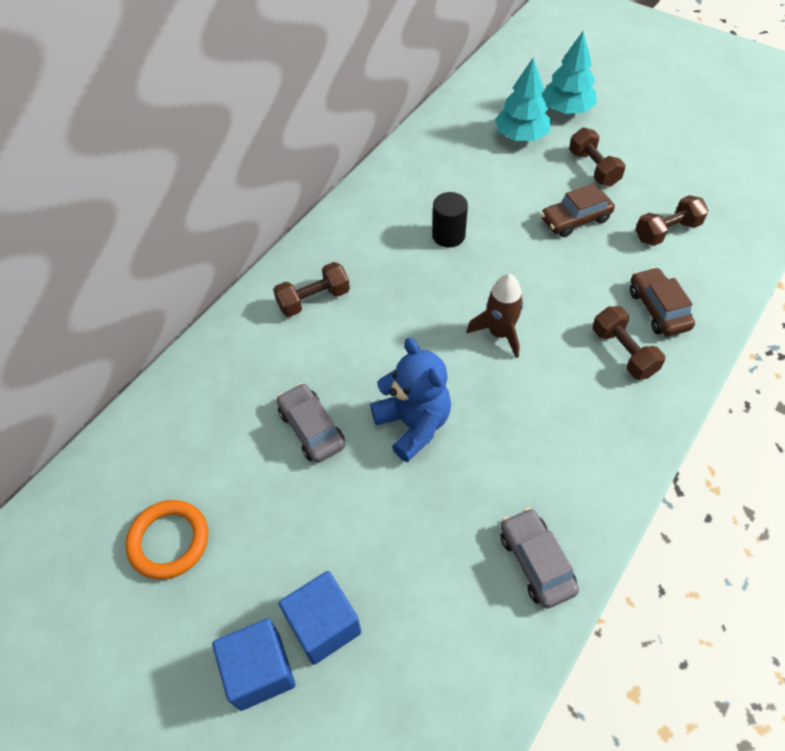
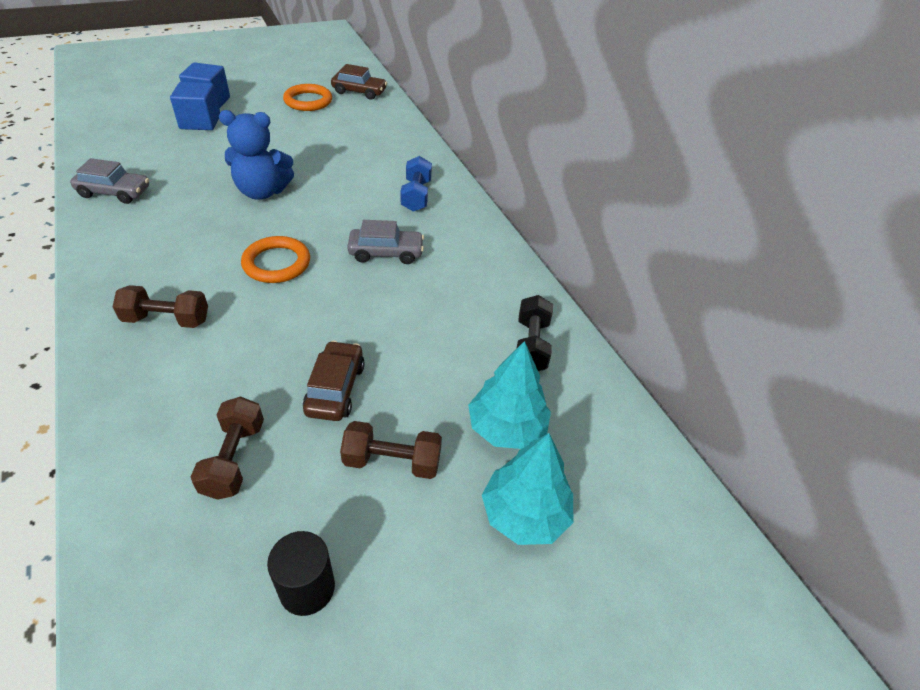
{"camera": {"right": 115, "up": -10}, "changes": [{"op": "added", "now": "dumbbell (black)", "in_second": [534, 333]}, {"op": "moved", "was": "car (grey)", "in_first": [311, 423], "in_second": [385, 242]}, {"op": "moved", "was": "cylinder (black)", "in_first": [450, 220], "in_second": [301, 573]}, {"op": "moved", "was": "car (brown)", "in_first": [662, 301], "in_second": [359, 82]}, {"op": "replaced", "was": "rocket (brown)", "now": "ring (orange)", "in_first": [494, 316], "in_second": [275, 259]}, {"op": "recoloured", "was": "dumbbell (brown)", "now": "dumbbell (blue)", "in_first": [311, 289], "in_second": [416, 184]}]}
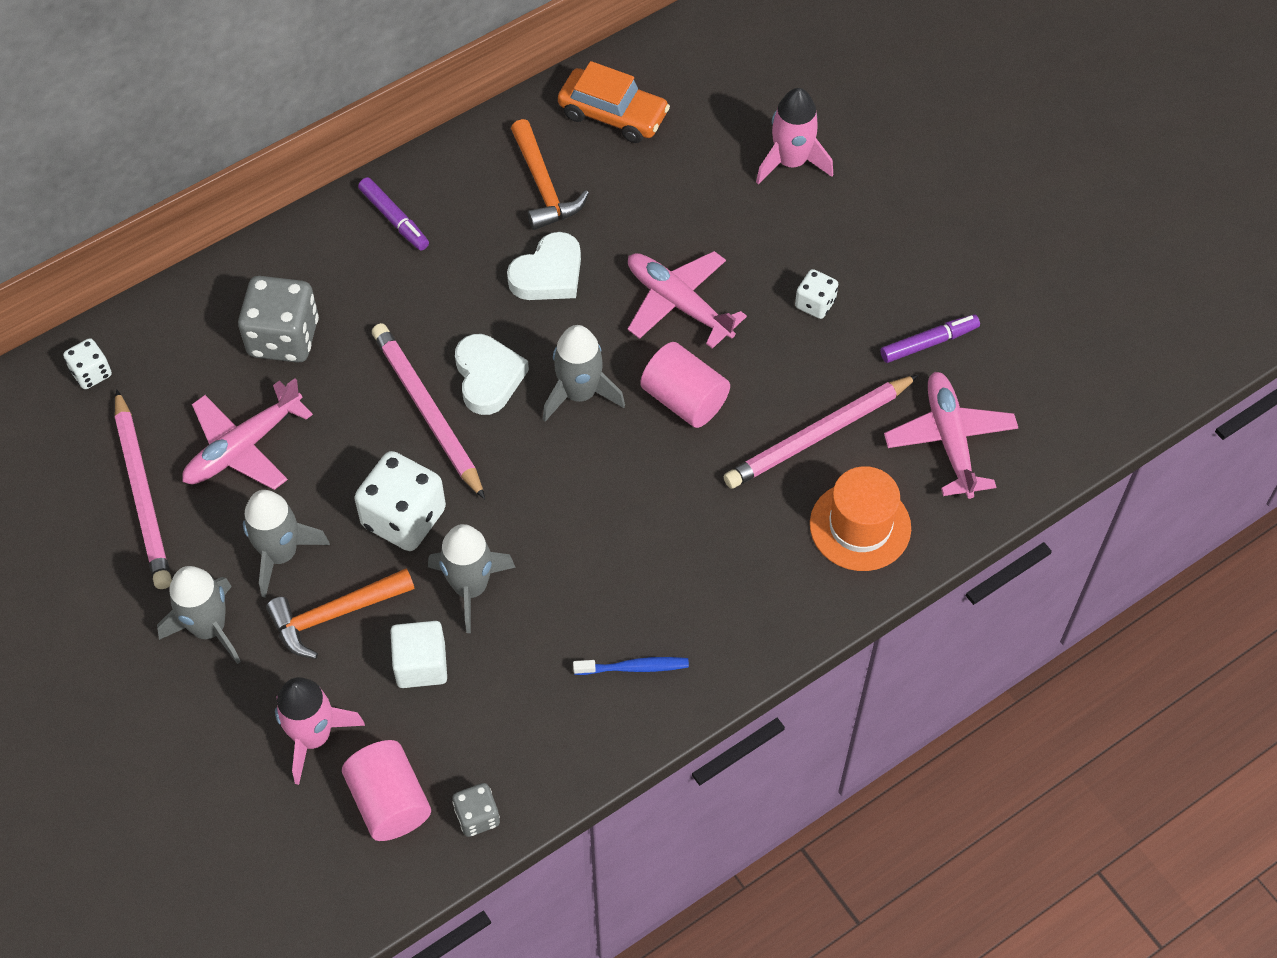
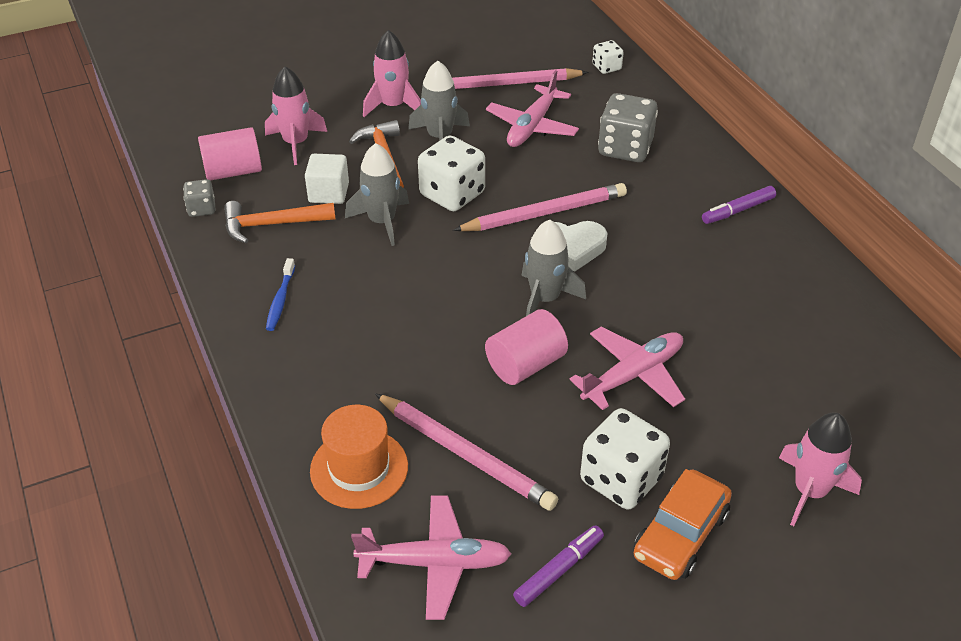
{"camera": {"right": 100, "up": -15}, "changes": [{"op": "removed", "was": "heart (white)", "in_first": [544, 266]}, {"op": "moved", "was": "hammer (orange)", "in_first": [550, 174], "in_second": [279, 222]}, {"op": "moved", "was": "car (orange)", "in_first": [614, 102], "in_second": [683, 524]}, {"op": "recoloured", "was": "rocket (grey)", "now": "rocket (pink)", "in_first": [199, 615], "in_second": [392, 73]}, {"op": "turned", "was": "plane (pink)", "in_first": [247, 434], "in_second": [532, 108], "clockwise": -120}, {"op": "turned", "was": "pencil (pink)", "in_first": [821, 432], "in_second": [466, 452], "clockwise": 150}, {"op": "turned", "was": "marker (purple)", "in_first": [930, 338], "in_second": [558, 566], "clockwise": -120}, {"op": "resized", "was": "dice (white)", "in_first": [816, 294], "in_second": [625, 458], "ratio": 1.9}]}
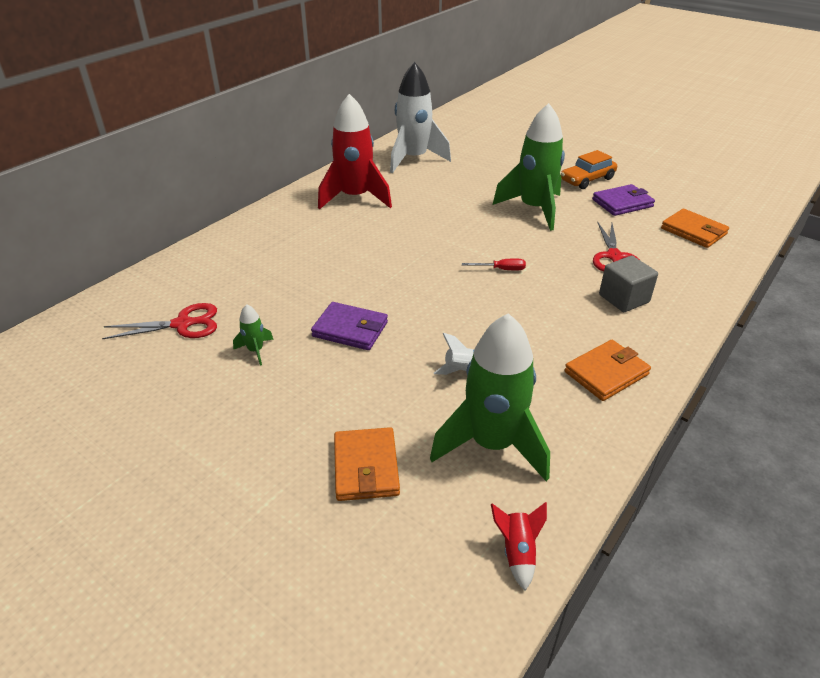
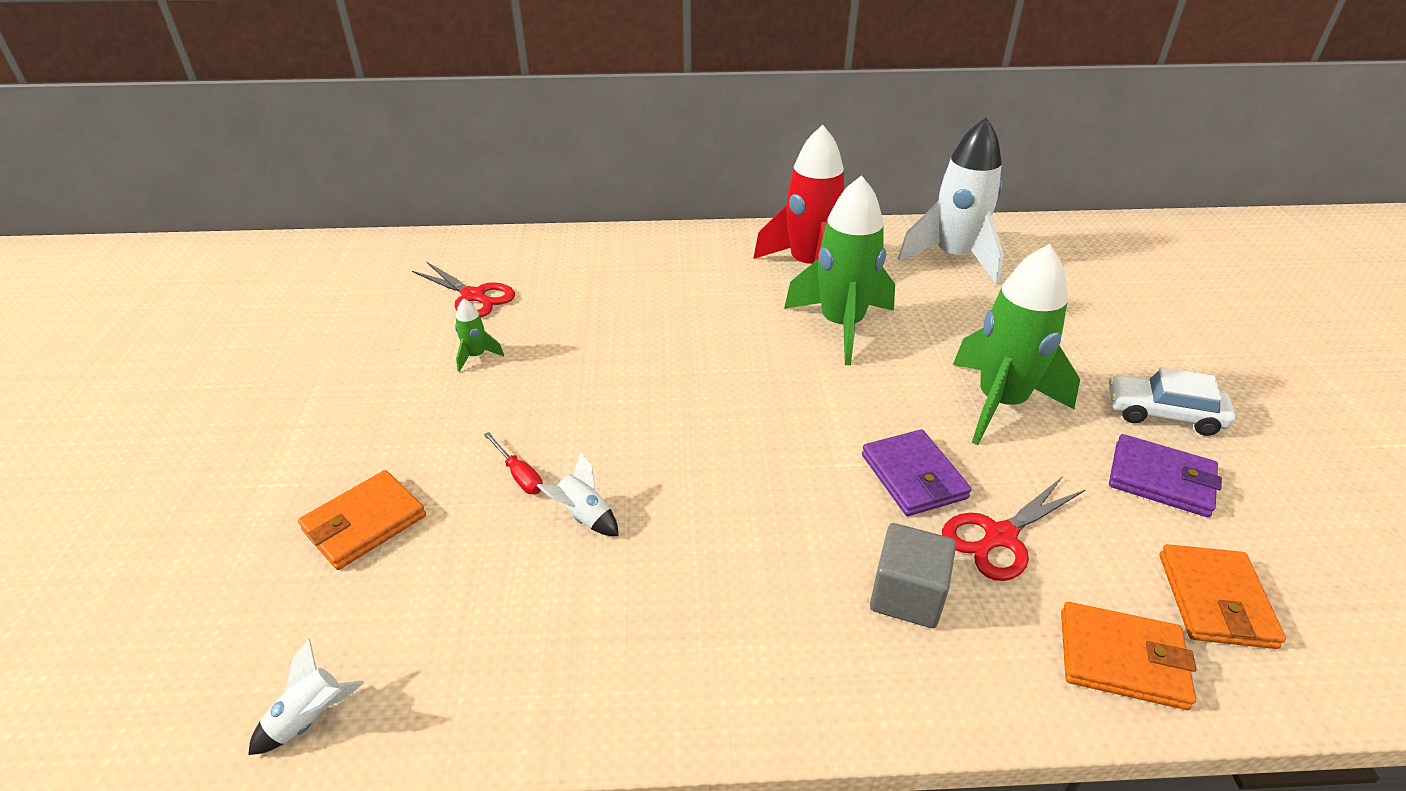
{"camera": {"right": 50, "up": 0}, "changes": [{"op": "moved", "was": "wallet (purple)", "in_first": [349, 326], "in_second": [917, 472]}, {"op": "moved", "was": "rocket (green)", "in_first": [490, 397], "in_second": [839, 270]}, {"op": "moved", "was": "screwdriver (red)", "in_first": [494, 264], "in_second": [513, 463]}, {"op": "moved", "was": "wallet (orange)", "in_first": [607, 370], "in_second": [1128, 656]}, {"op": "recoloured", "was": "rocket (red)", "now": "rocket (white)", "in_first": [519, 546], "in_second": [306, 697]}, {"op": "recoloured", "was": "car (orange)", "now": "car (white)", "in_first": [589, 169], "in_second": [1172, 401]}]}
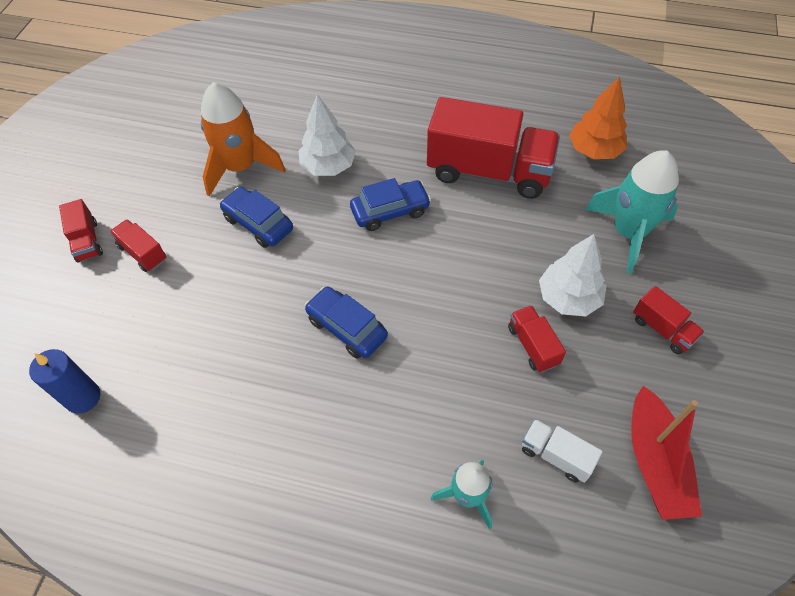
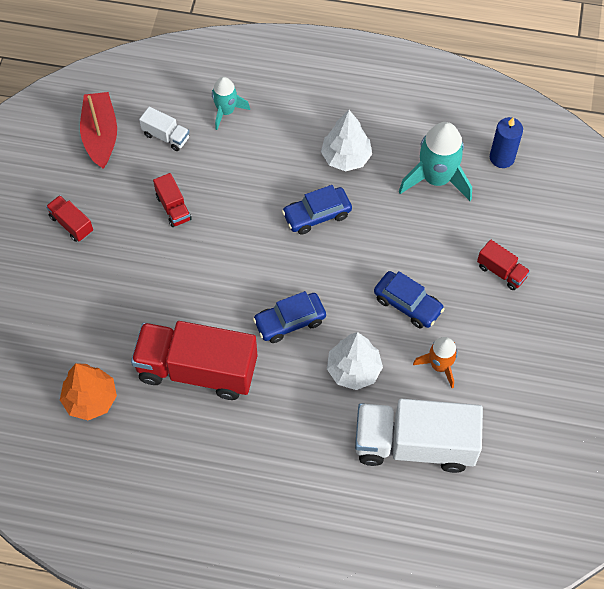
{"camera": {"right": 175, "up": 5}, "changes": [{"op": "removed", "was": "truck (red)", "in_first": [81, 230]}, {"op": "added", "now": "truck (white)", "in_second": [419, 436]}, {"op": "moved", "was": "tree (white)", "in_first": [572, 275], "in_second": [346, 140]}, {"op": "moved", "was": "rocket (turquoise)", "in_first": [632, 212], "in_second": [435, 161]}, {"op": "turned", "was": "car (blue)", "in_first": [346, 322], "in_second": [317, 210], "clockwise": 120}, {"op": "resized", "was": "rocket (orange)", "in_first": [243, 139], "in_second": [435, 362], "ratio": 0.6}]}
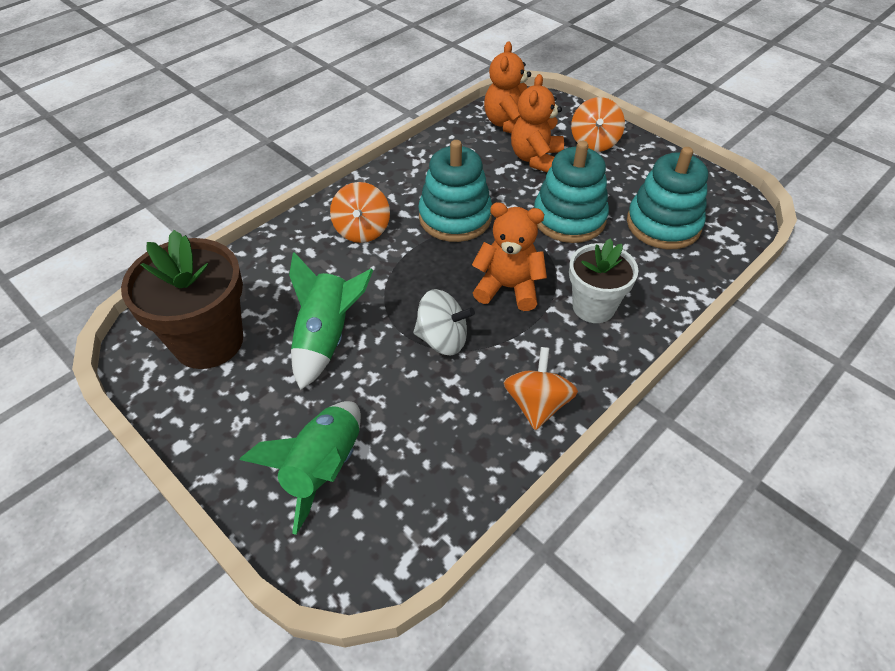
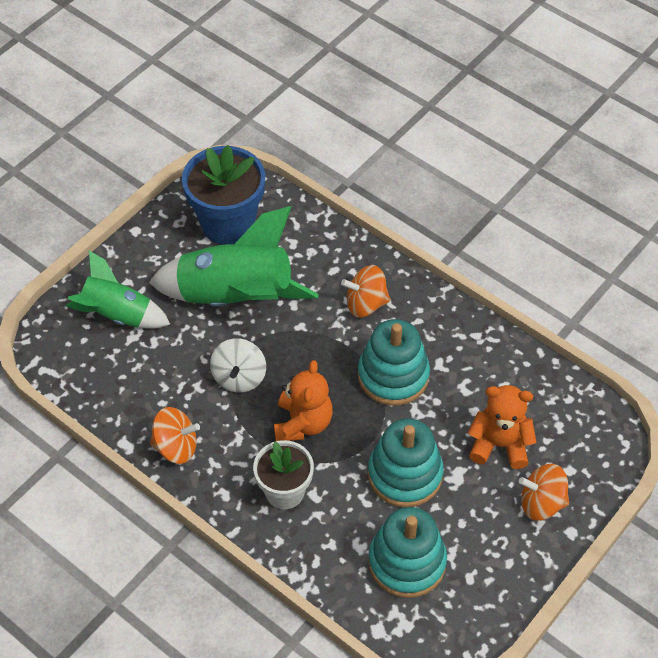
{"camera": {"right": 85, "up": 5}, "changes": [{"op": "removed", "was": "teddy bear (orange)", "in_first": [507, 87]}, {"op": "recoloured", "was": "flower pot (brown)", "now": "flower pot (blue)", "in_first": [182, 299], "in_second": [223, 195]}, {"op": "resized", "was": "rocket (green)", "in_first": [331, 321], "in_second": [234, 256], "ratio": 1.59}]}
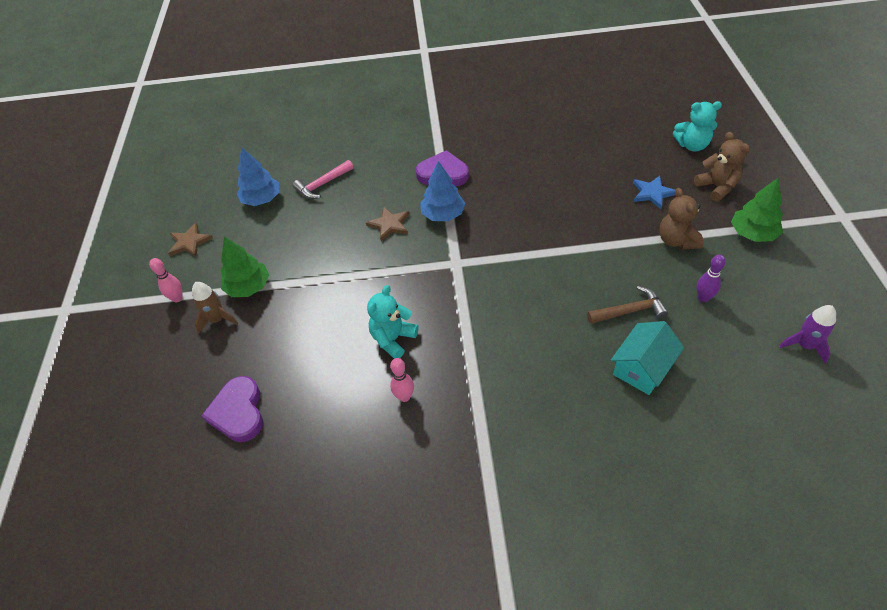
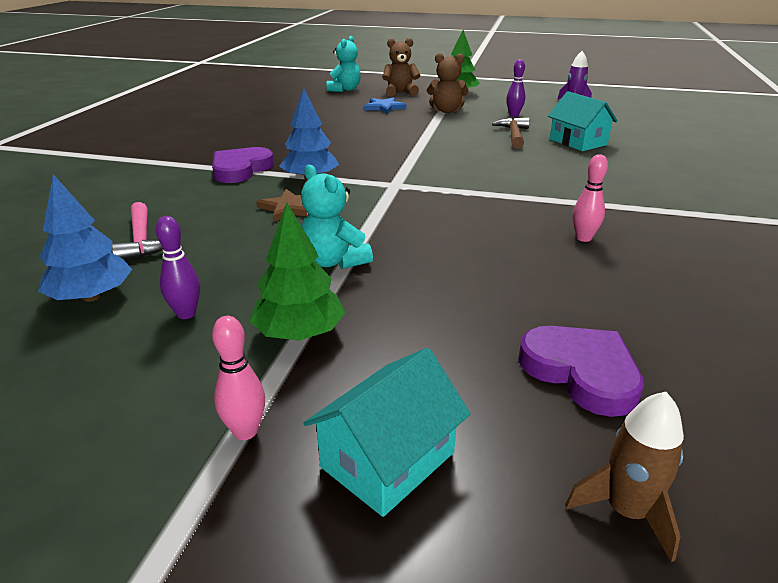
{"camera": {"right": -75, "up": -20}, "changes": [{"op": "removed", "was": "star (brown)", "in_first": [190, 240]}, {"op": "added", "now": "bowling pin (purple)", "in_second": [177, 267]}, {"op": "added", "now": "house (turquoise)", "in_second": [387, 432]}, {"op": "moved", "was": "rocket (brown)", "in_first": [215, 308], "in_second": [624, 477]}, {"op": "moved", "was": "teddy bear (turquoise)", "in_first": [392, 322], "in_second": [337, 216]}, {"op": "turned", "was": "heart (purple)", "in_first": [232, 409], "in_second": [581, 371], "clockwise": -135}]}
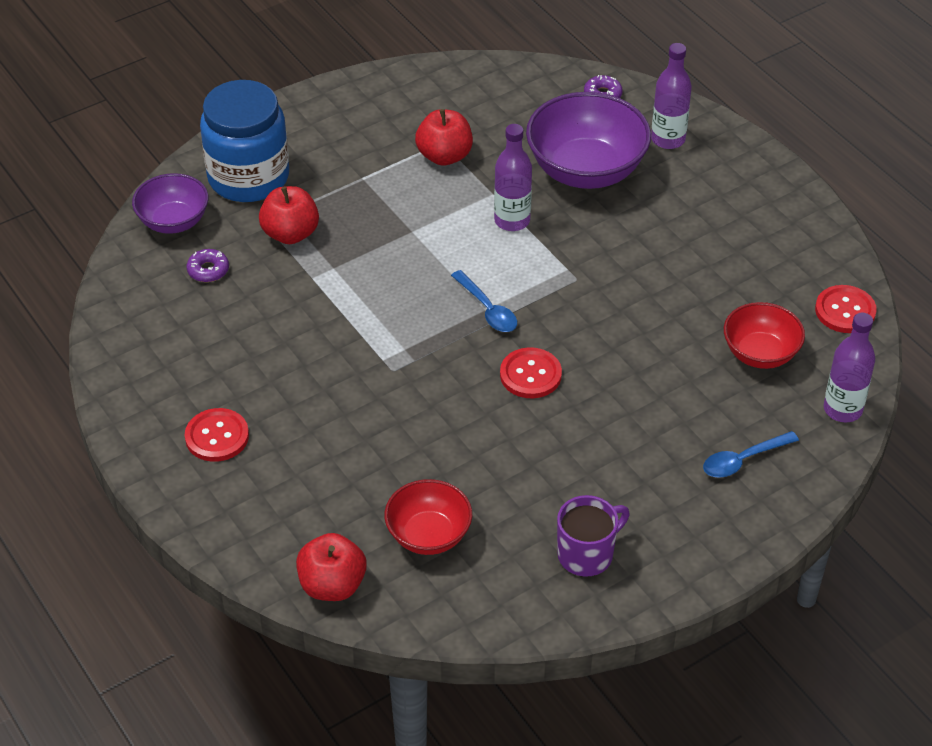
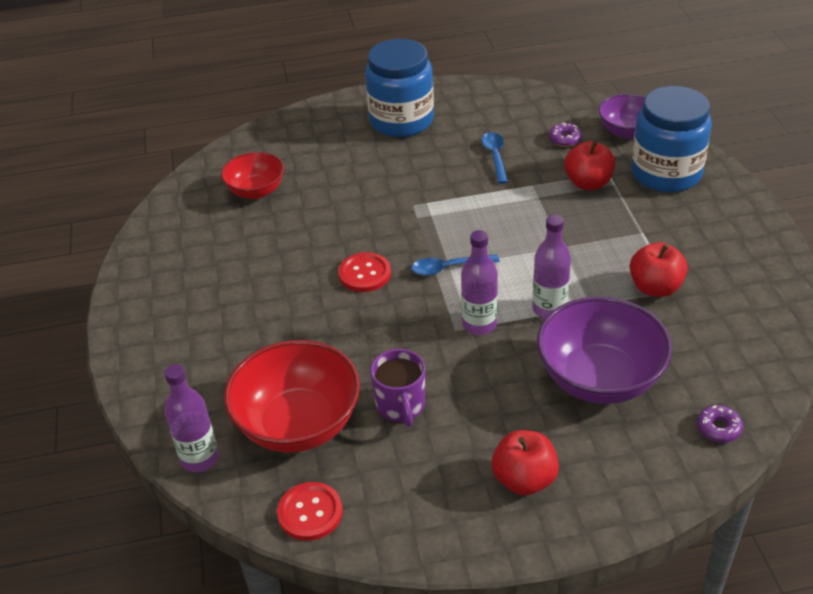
{"camera": {"right": 115, "up": -5}, "changes": [{"op": "moved", "was": "apple (red)", "in_first": [331, 567], "in_second": [525, 463]}, {"op": "moved", "was": "mug (purple)", "in_first": [593, 536], "in_second": [397, 388]}, {"op": "moved", "was": "bottle (purple)", "in_first": [671, 96], "in_second": [479, 282]}, {"op": "moved", "was": "spoon (blue)", "in_first": [751, 454], "in_second": [495, 158]}, {"op": "replaced", "was": "button (red)", "now": "jar (blue)", "in_first": [217, 435], "in_second": [399, 88]}, {"op": "resized", "was": "bowl (red)", "in_first": [764, 335], "in_second": [292, 396], "ratio": 1.67}]}
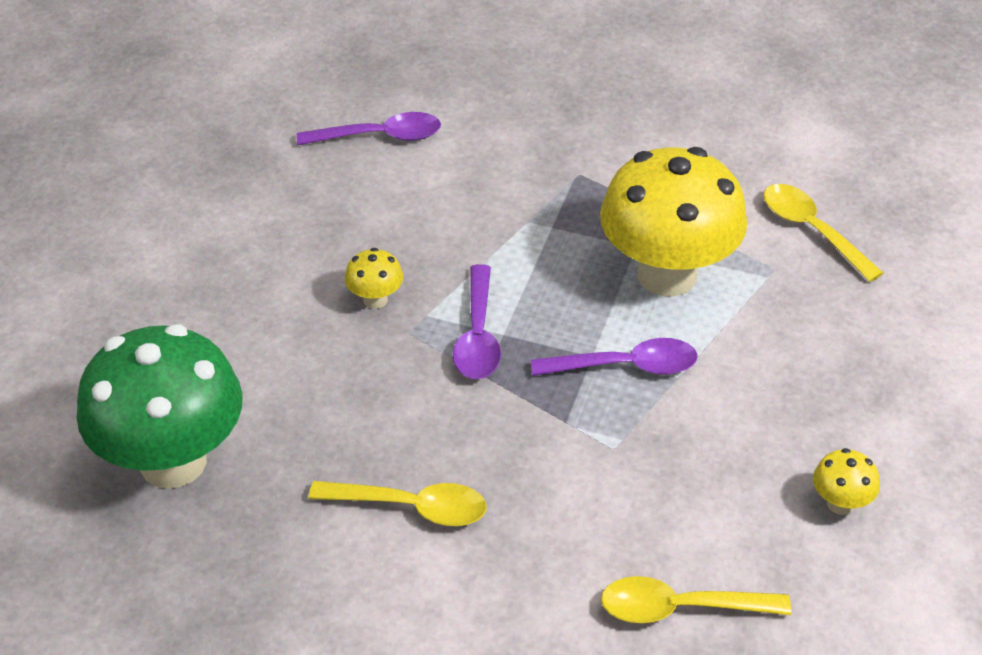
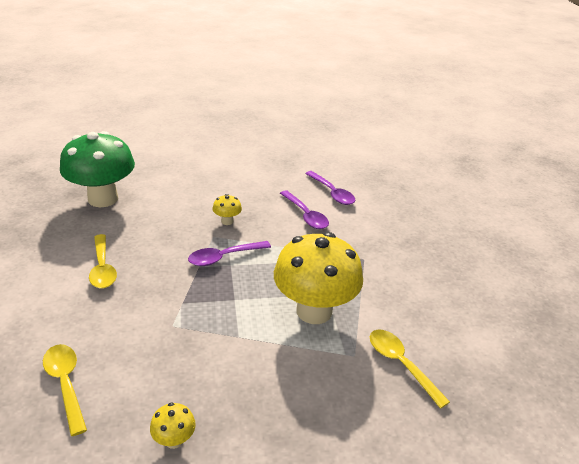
{"camera": {"right": 60, "up": -10}, "changes": [{"op": "moved", "was": "spoon (purple)", "in_first": [614, 357], "in_second": [304, 209]}, {"op": "turned", "was": "spoon (yellow)", "in_first": [823, 233], "in_second": [410, 369], "clockwise": -60}]}
